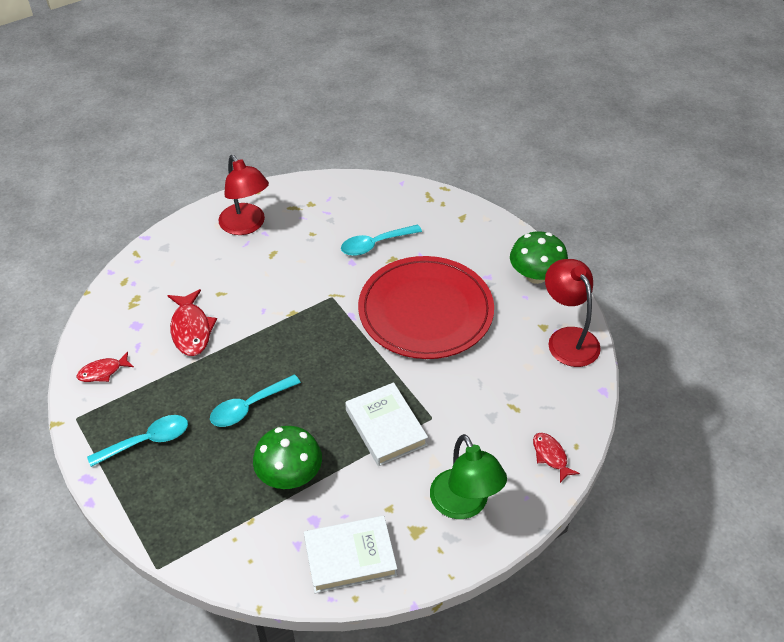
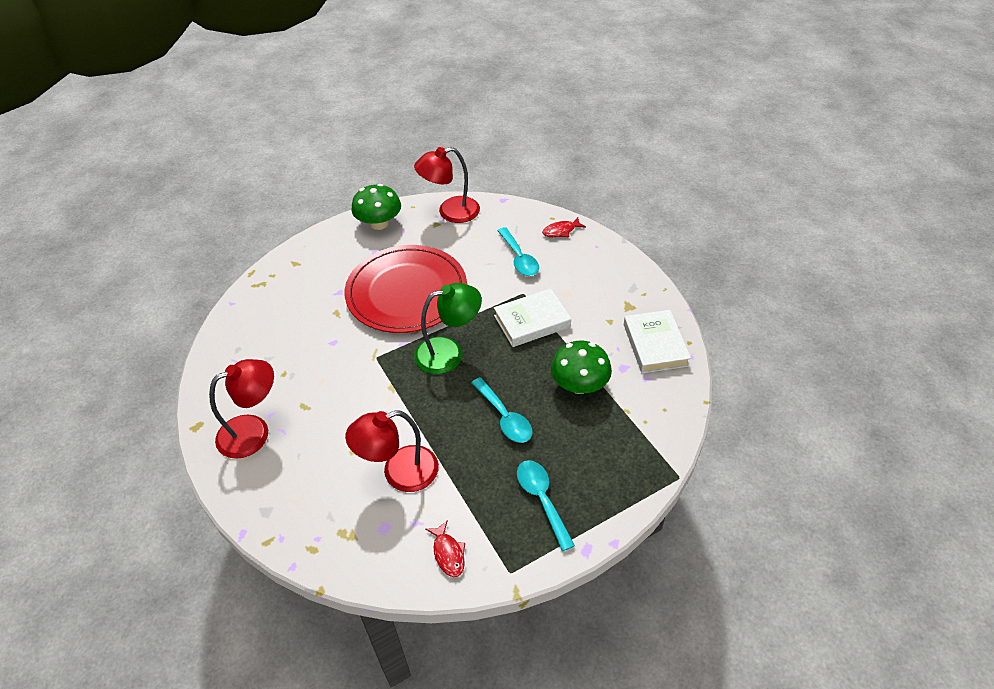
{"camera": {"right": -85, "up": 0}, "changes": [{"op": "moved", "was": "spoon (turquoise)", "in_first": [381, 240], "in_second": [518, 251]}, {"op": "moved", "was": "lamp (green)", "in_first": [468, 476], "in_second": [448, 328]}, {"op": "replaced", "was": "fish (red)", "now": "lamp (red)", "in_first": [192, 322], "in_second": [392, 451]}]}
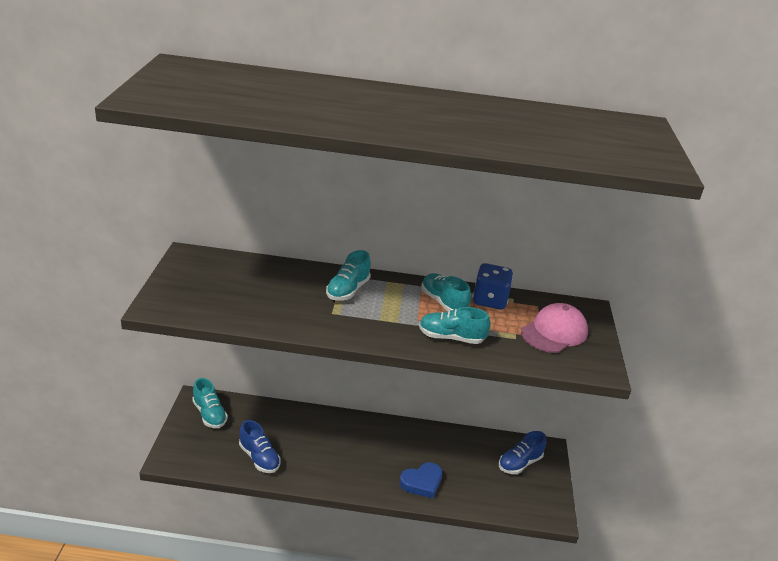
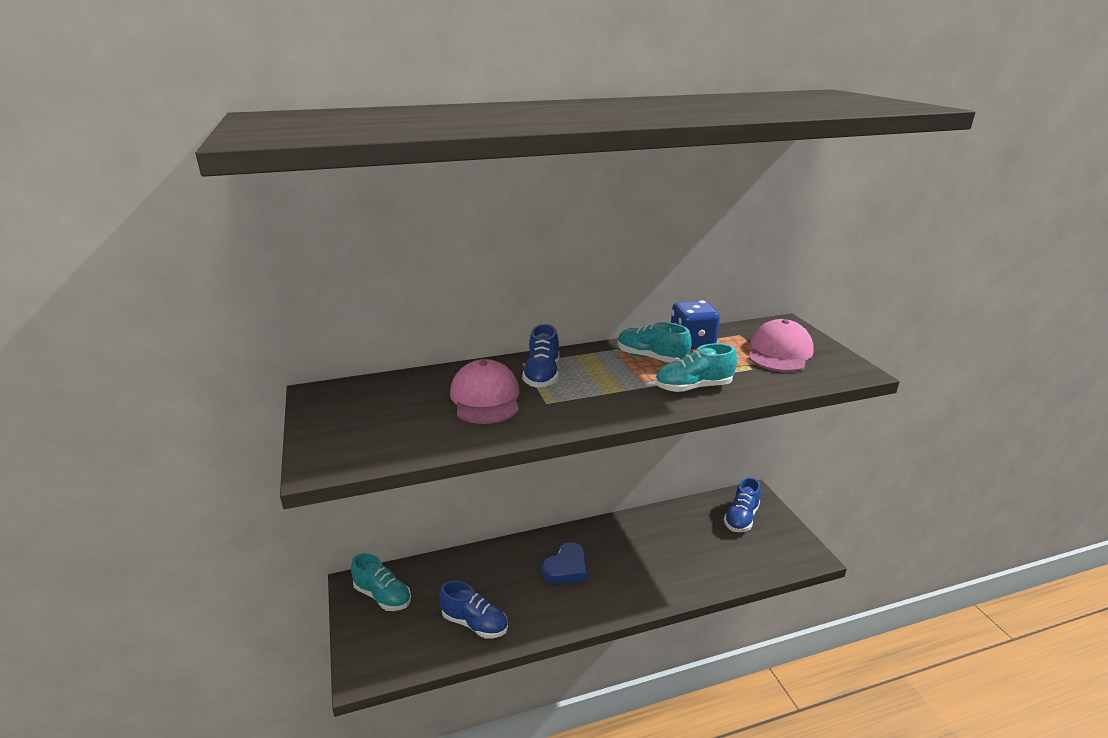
{"camera": {"right": -20, "up": -5}, "changes": [{"op": "added", "now": "cap (pink)", "in_second": [484, 391]}, {"op": "moved", "was": "heart (blue)", "in_first": [421, 480], "in_second": [564, 563]}, {"op": "recoloured", "was": "shoe (turquoise)", "now": "shoe (blue)", "in_first": [348, 275], "in_second": [540, 356]}]}
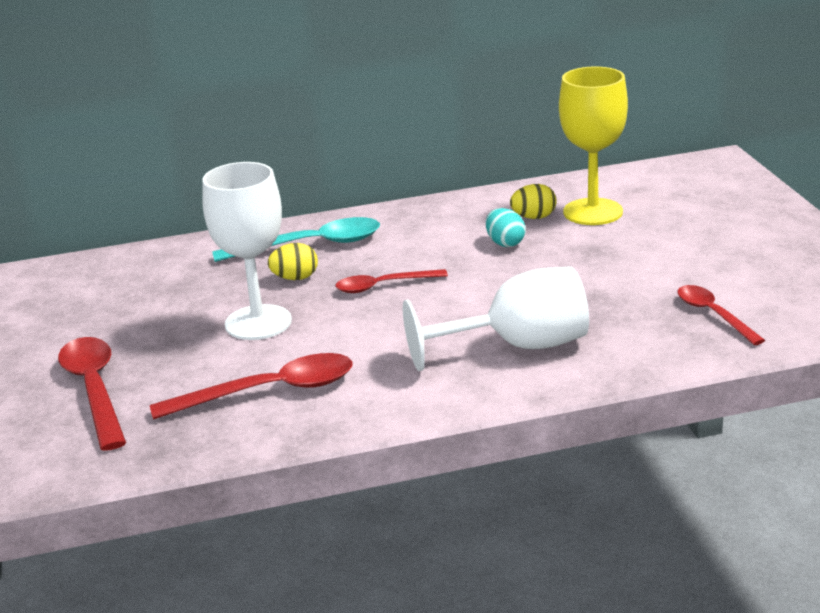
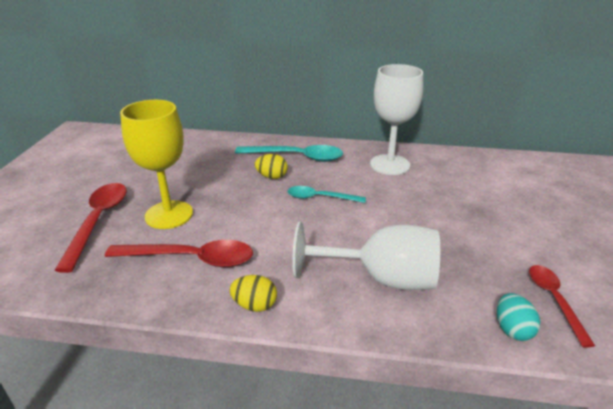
{"camera": {"right": 20, "up": 5}, "changes": [{"op": "moved", "was": "goblet (white)", "in_first": [247, 251], "in_second": [396, 119]}, {"op": "moved", "was": "egg (turquoise)", "in_first": [506, 227], "in_second": [518, 317]}, {"op": "moved", "was": "egg (yellow)", "in_first": [533, 201], "in_second": [253, 293]}, {"op": "moved", "was": "goblet (yellow)", "in_first": [593, 146], "in_second": [156, 164]}, {"op": "recoloured", "was": "spoon (red)", "now": "spoon (turquoise)", "in_first": [391, 281], "in_second": [327, 194]}]}
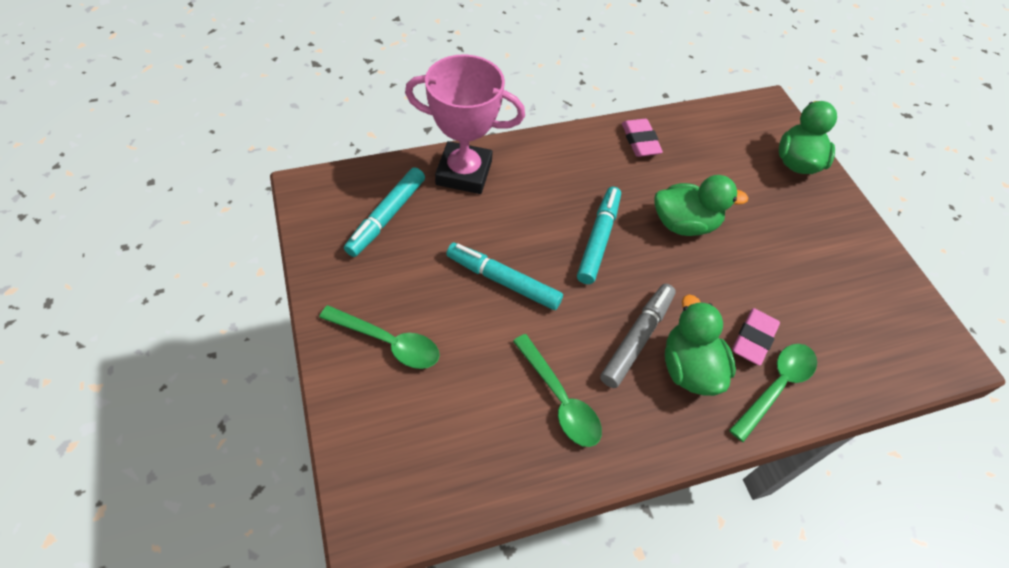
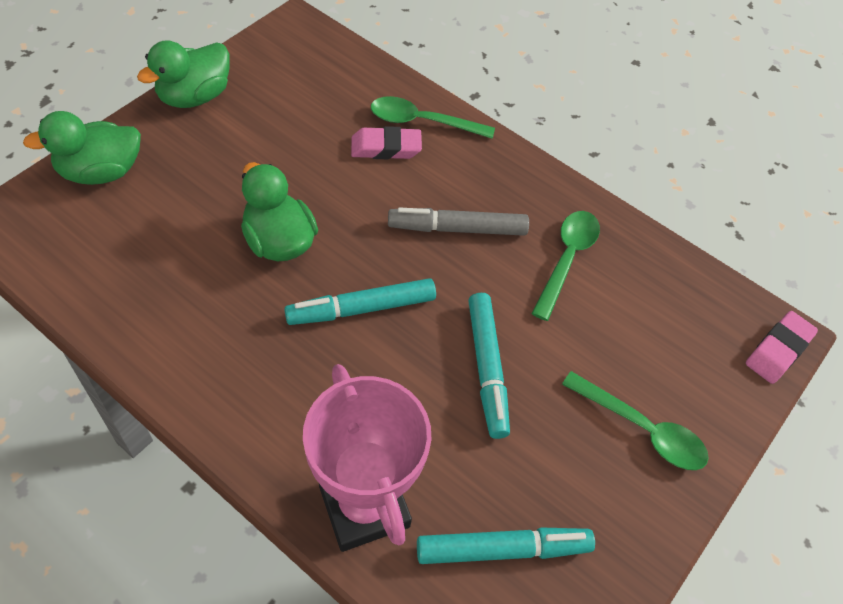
{"camera": {"right": -125, "up": 0}, "changes": [{"op": "moved", "was": "eraser (pink)", "in_first": [642, 138], "in_second": [782, 347]}, {"op": "moved", "was": "duck (green)", "in_first": [700, 345], "in_second": [183, 74]}, {"op": "turned", "was": "spoon (green)", "in_first": [379, 337], "in_second": [635, 420], "clockwise": 135}]}
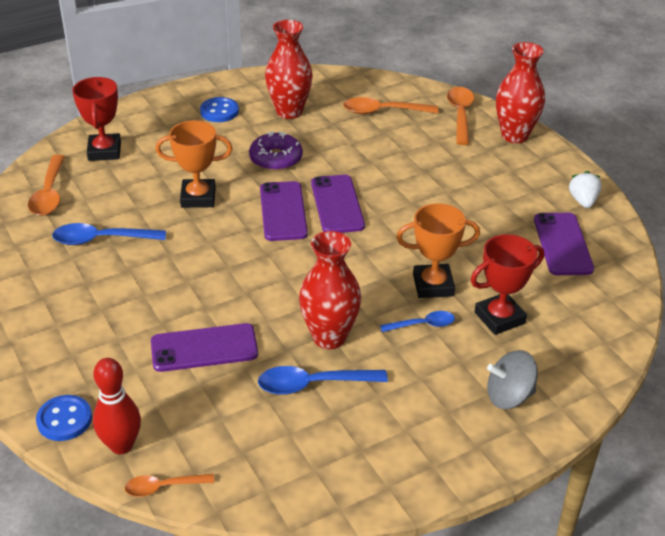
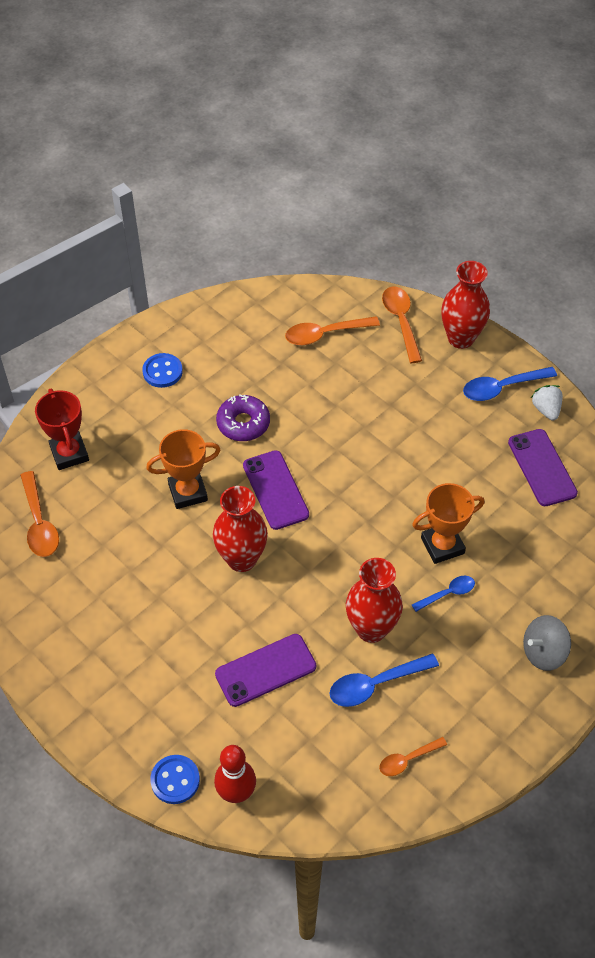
{"camera": {"right": -15, "up": 15}, "changes": [{"op": "removed", "was": "phone (purple)", "in_first": [338, 204]}, {"op": "removed", "was": "trophy (red)", "in_first": [507, 284]}, {"op": "moved", "was": "spoon (blue)", "in_first": [109, 234], "in_second": [510, 384]}, {"op": "moved", "was": "spoon (orange)", "in_first": [169, 485], "in_second": [413, 756]}, {"op": "moved", "was": "vase (red)", "in_first": [289, 69], "in_second": [240, 529]}]}
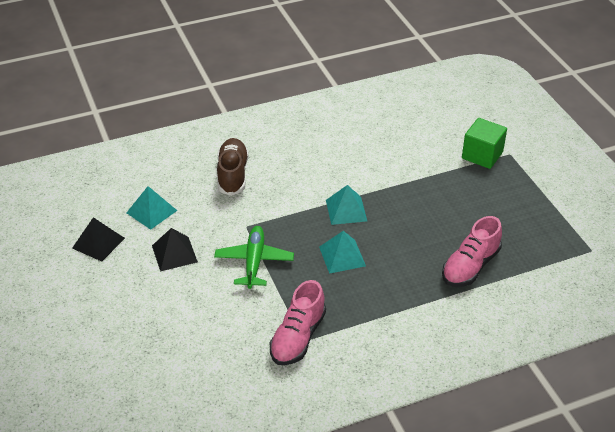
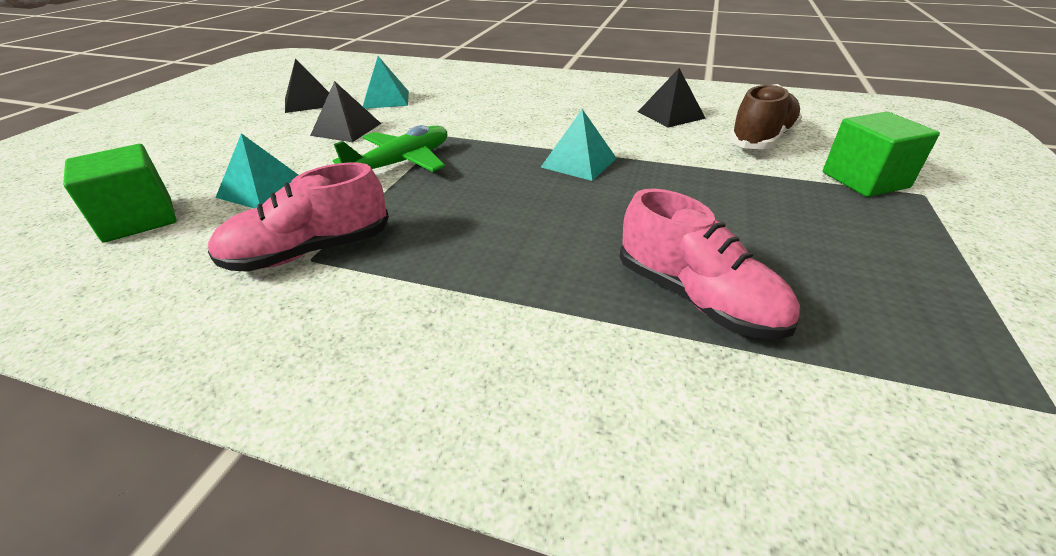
{"camera": {"right": 40, "up": -5}, "changes": [{"op": "added", "now": "cube (green)", "in_second": [120, 193]}, {"op": "added", "now": "pyramid (black)", "in_second": [672, 98]}, {"op": "moved", "was": "shoe (brown)", "in_first": [233, 167], "in_second": [765, 116]}, {"op": "moved", "was": "pyramid (turquoise)", "in_first": [342, 252], "in_second": [256, 170]}, {"op": "turned", "was": "shoe (pink)", "in_first": [472, 251], "in_second": [709, 264], "clockwise": -120}]}
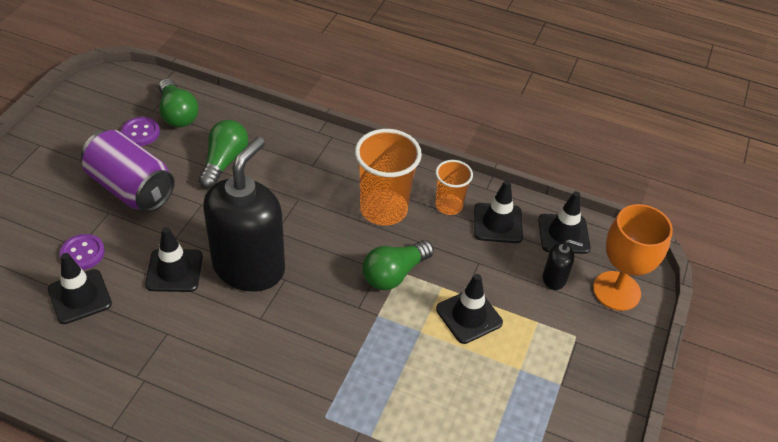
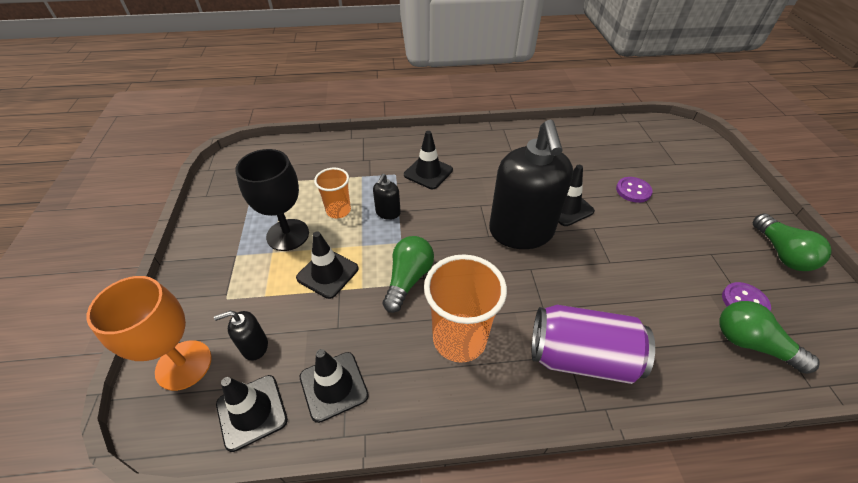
{"camera": {"right": 155, "up": 0}, "changes": [{"op": "added", "now": "goblet (black)", "in_second": [272, 200]}, {"op": "added", "now": "soap dispenser (black)", "in_second": [387, 197]}, {"op": "moved", "was": "traffic cone (black)", "in_first": [80, 288], "in_second": [428, 160]}, {"op": "moved", "was": "can (purple)", "in_first": [128, 171], "in_second": [593, 344]}, {"op": "moved", "was": "light bulb (green)", "in_first": [223, 154], "in_second": [792, 242]}, {"op": "moved", "was": "cup (orange)", "in_first": [454, 187], "in_second": [332, 193]}]}
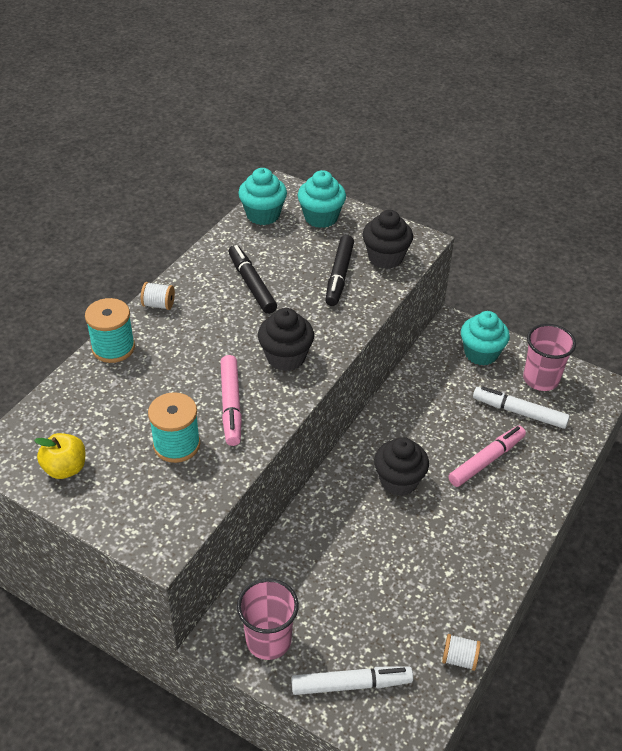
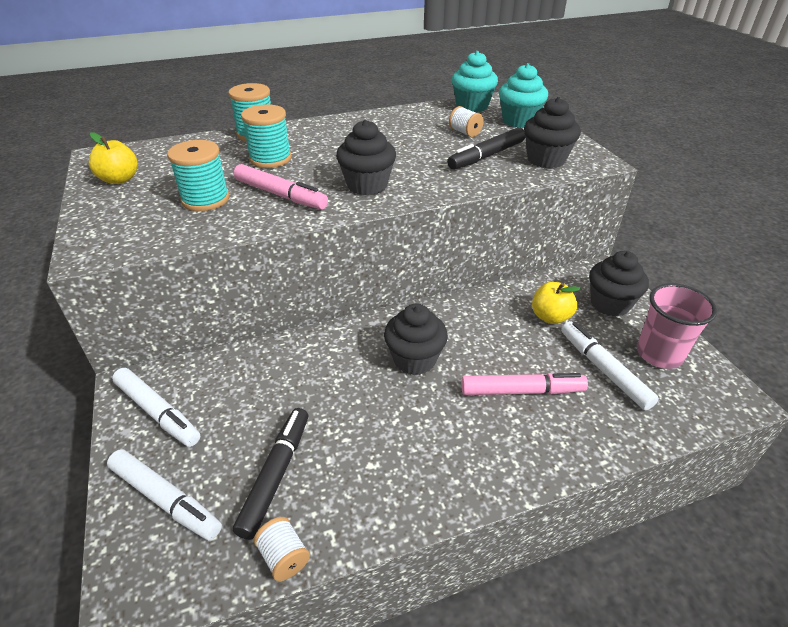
{"camera": {"right": 40, "up": -5}, "changes": [{"op": "added", "now": "spool (turquoise)", "in_second": [266, 136]}, {"op": "added", "now": "apple (yellow)", "in_second": [556, 303]}, {"op": "moved", "was": "spool (white)", "in_first": [158, 296], "in_second": [466, 121]}, {"op": "moved", "was": "marker (black)", "in_first": [252, 279], "in_second": [270, 474]}, {"op": "replaced", "was": "cup (pink)", "now": "marker (white)", "in_first": [268, 619], "in_second": [156, 407]}, {"op": "recoloured", "was": "cupcake (turquoise)", "now": "cupcake (black)", "in_first": [485, 338], "in_second": [619, 284]}, {"op": "turned", "was": "marker (pink)", "in_first": [231, 400], "in_second": [281, 187], "clockwise": -90}]}
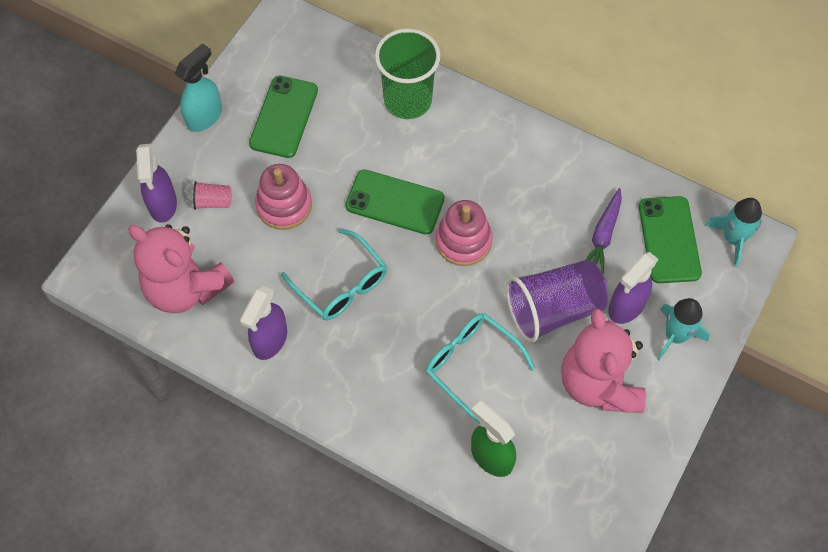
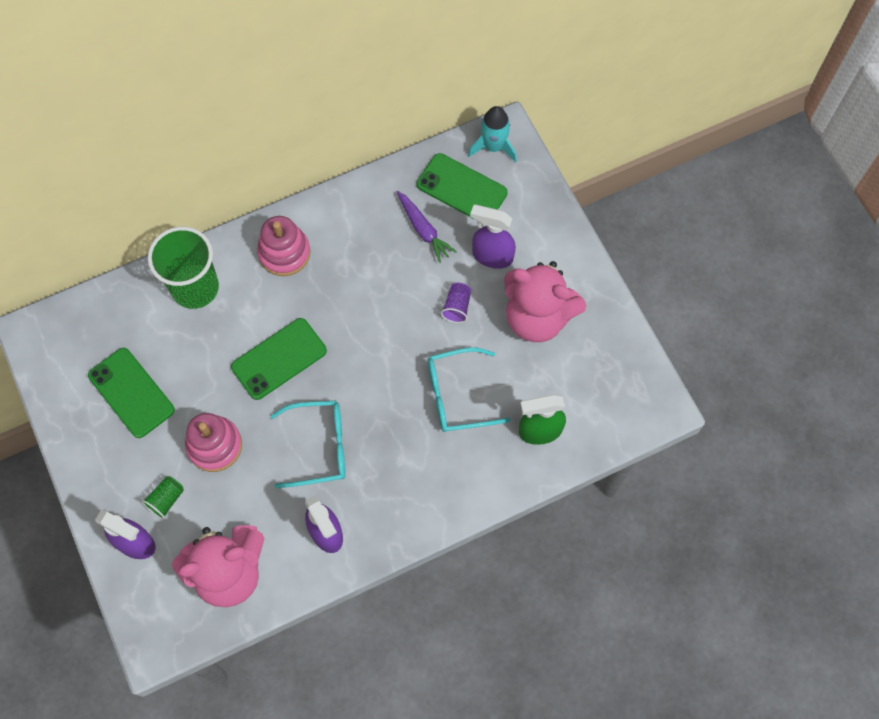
{"camera": {"right": -55, "up": 5}, "changes": [{"op": "removed", "was": "spray bottle (turquoise)", "in_first": [198, 87]}, {"op": "removed", "was": "rocket (turquoise)", "in_first": [683, 329]}, {"op": "moved", "was": "stacking toy (pink)", "in_first": [464, 233], "in_second": [283, 246]}, {"op": "recoloured", "was": "cup (pink)", "now": "cup (green)", "in_first": [212, 195], "in_second": [162, 497]}, {"op": "turned", "was": "spray bottle (purple)", "in_first": [633, 288], "in_second": [493, 237], "clockwise": 120}, {"op": "resized", "was": "cup (purple)", "in_first": [557, 301], "in_second": [456, 303], "ratio": 0.44}]}
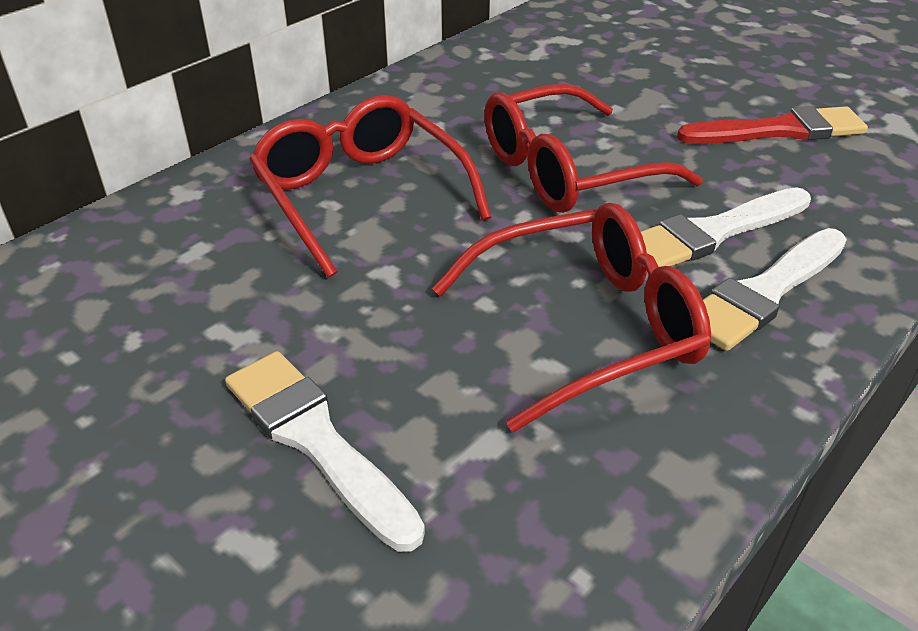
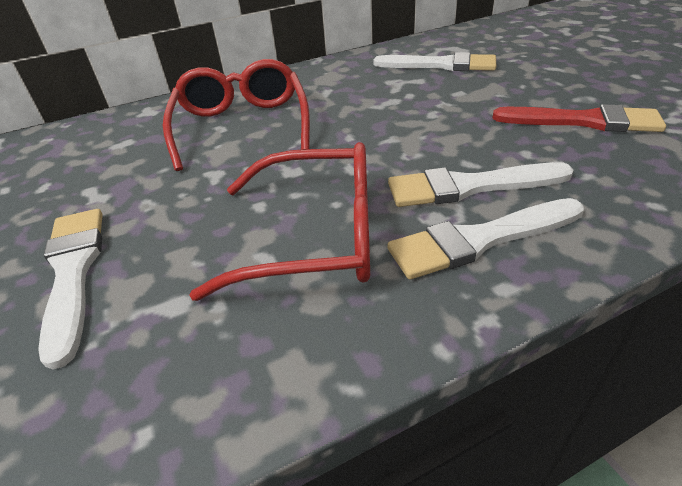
{"camera": {"right": 25, "up": 0}, "changes": [{"op": "removed", "was": "glasses (red)", "in_first": [593, 148]}, {"op": "added", "now": "brush (white)", "in_second": [434, 61]}]}
